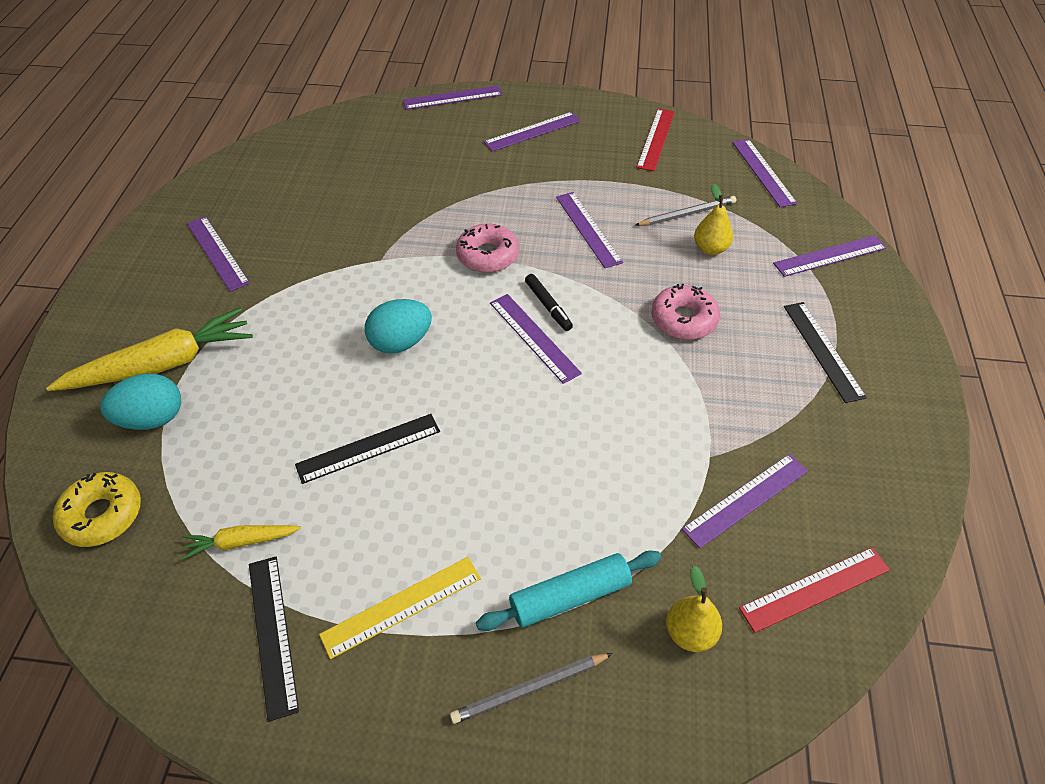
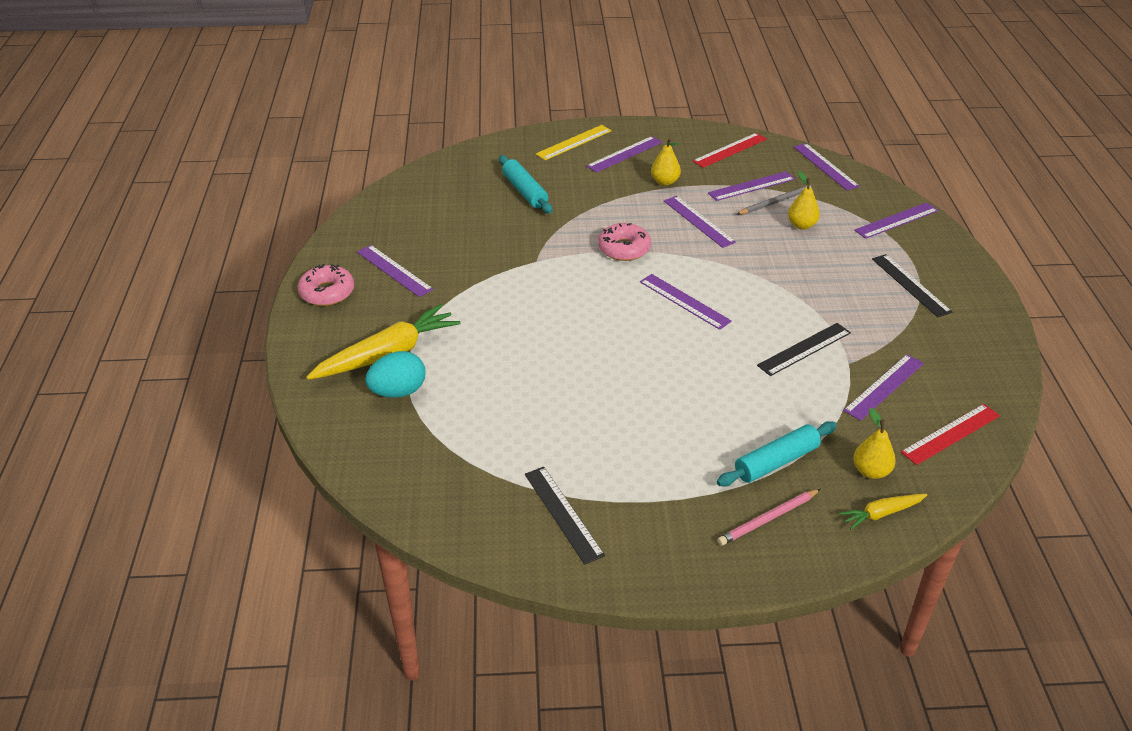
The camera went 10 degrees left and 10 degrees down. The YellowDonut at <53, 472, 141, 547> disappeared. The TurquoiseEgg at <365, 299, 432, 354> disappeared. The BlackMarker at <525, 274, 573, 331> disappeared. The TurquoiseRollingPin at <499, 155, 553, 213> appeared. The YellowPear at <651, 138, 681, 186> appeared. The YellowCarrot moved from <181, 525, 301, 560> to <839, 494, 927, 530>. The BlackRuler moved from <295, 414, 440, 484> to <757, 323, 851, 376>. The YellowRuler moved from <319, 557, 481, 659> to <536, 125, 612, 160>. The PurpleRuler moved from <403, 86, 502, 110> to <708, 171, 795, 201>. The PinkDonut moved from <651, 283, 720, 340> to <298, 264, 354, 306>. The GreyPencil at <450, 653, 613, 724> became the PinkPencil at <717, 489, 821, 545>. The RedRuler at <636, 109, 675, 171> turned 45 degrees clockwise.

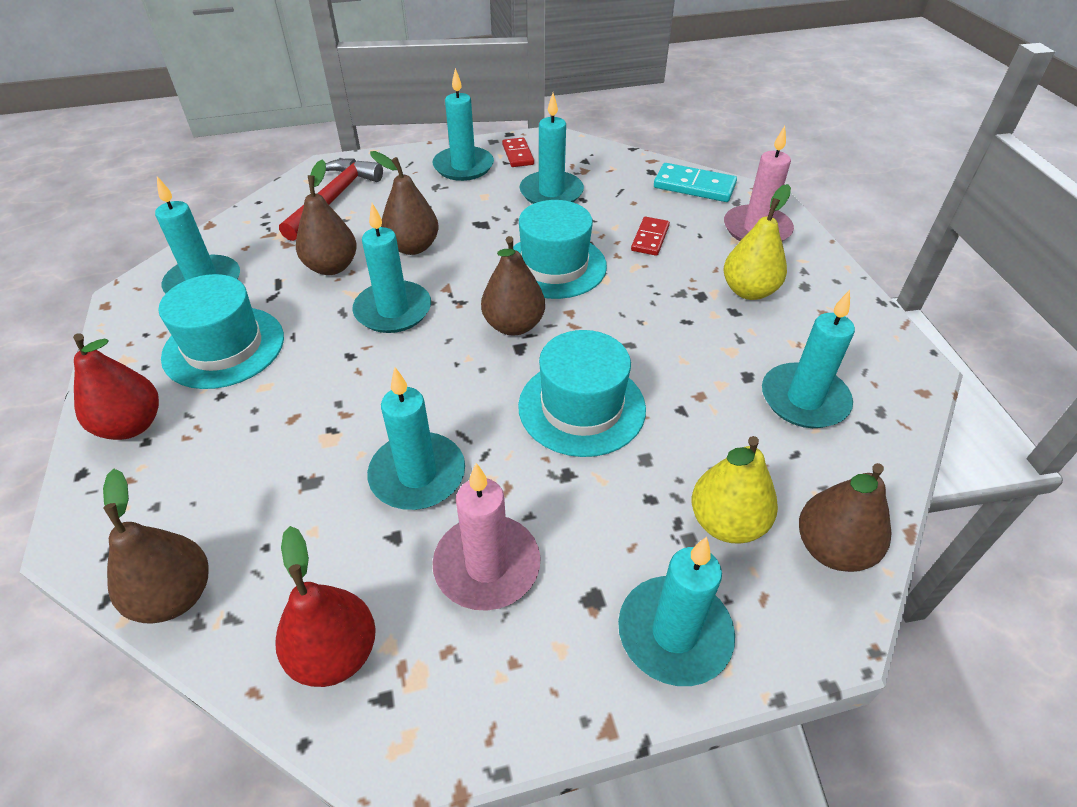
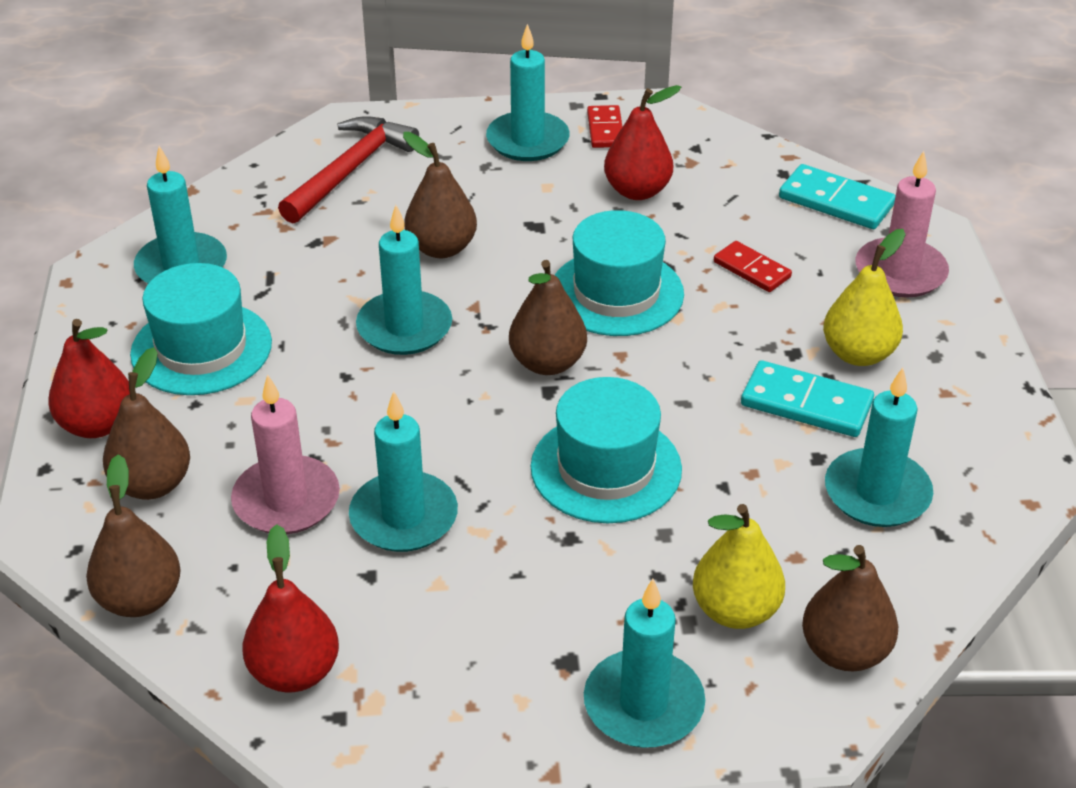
The camera went 10 degrees right and 5 degrees down. The TurquoiseDomino at <741, 360, 874, 437> appeared. The BrownPear moved from <296, 160, 357, 275> to <103, 347, 190, 500>. The PinkCandle moved from <432, 463, 541, 611> to <231, 374, 340, 534>. The TurquoiseCandle at <519, 93, 584, 204> was replaced by the RedPear at <604, 85, 681, 200>. The RedDomino at <631, 217, 670, 256> turned 75 degrees counterclockwise.

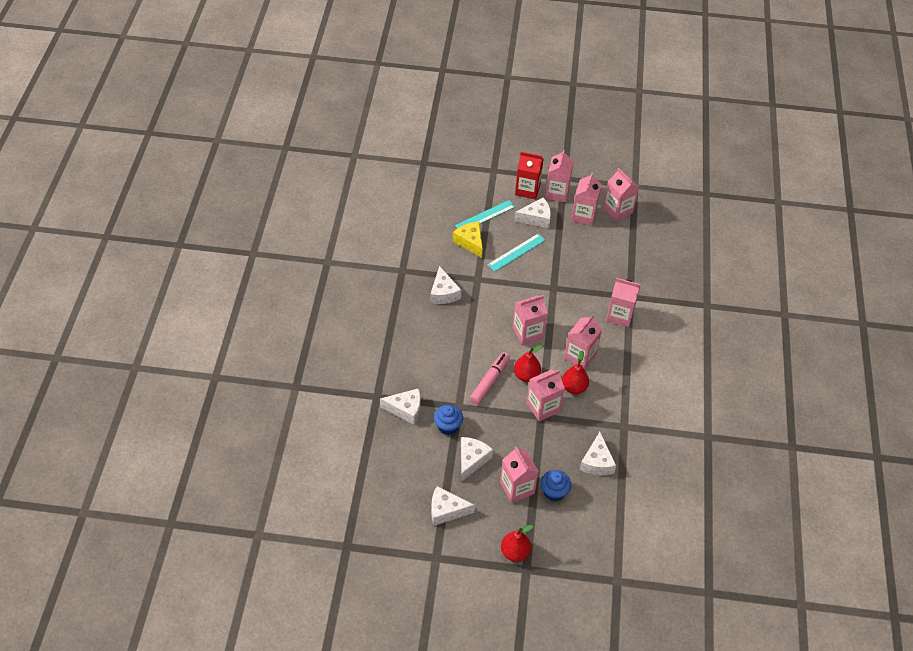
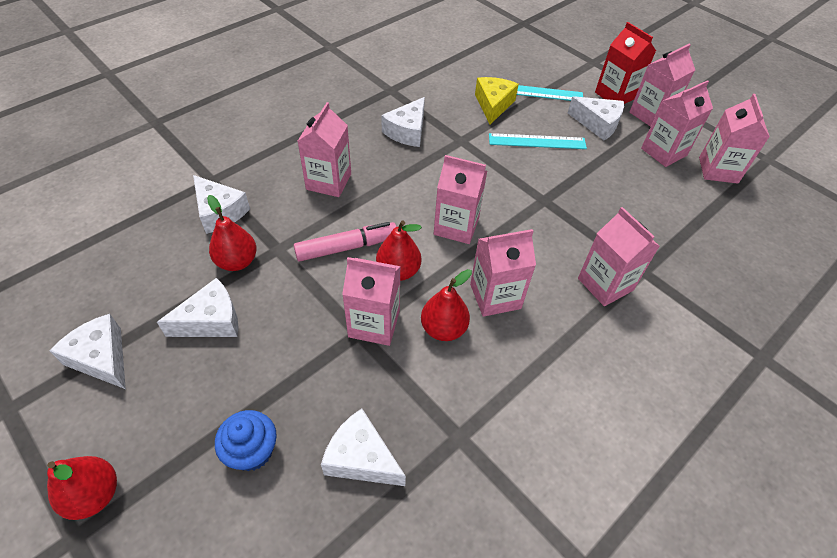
The camera went 40 degrees right and 0 degrees up. The PinkCarton moved from <500, 447, 539, 503> to <298, 102, 351, 197>. The BlueCupcake at <434, 405, 463, 435> was replaced by the RedPear at <207, 195, 257, 271>. The WhiteCheese at <580, 432, 616, 475> turned 75 degrees clockwise.

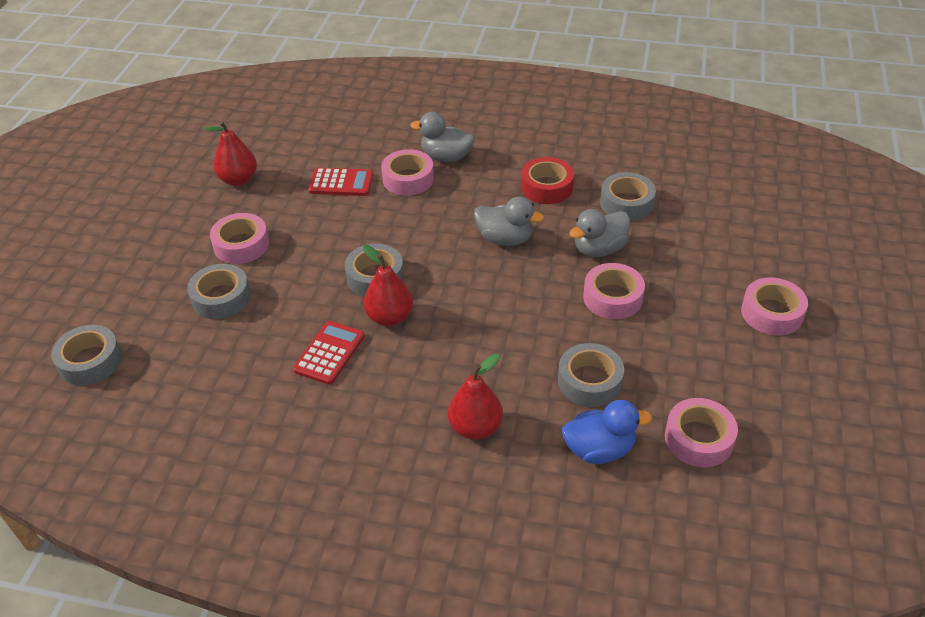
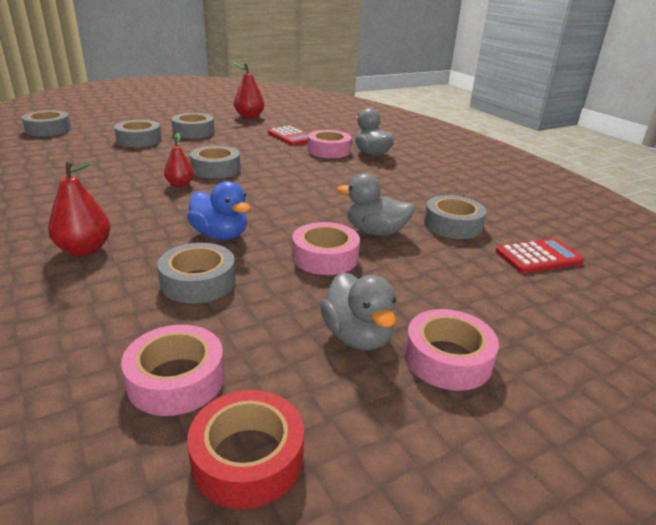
The camera went 45 degrees right and 15 degrees down. The RedCalculator moved from <293, 321, 365, 385> to <496, 238, 584, 273>. The GreyDuck moved from <474, 196, 544, 246> to <320, 272, 396, 351>. The RedTape moved from <521, 157, 574, 204> to <187, 390, 304, 509>. The BlueDuck moved from <562, 400, 652, 464> to <187, 181, 251, 240>. The PinkTape at <210, 213, 269, 264> became the GreyTape at <172, 113, 215, 138>. The RedPear at <363, 245, 413, 326> changed to 0.66 times the size.

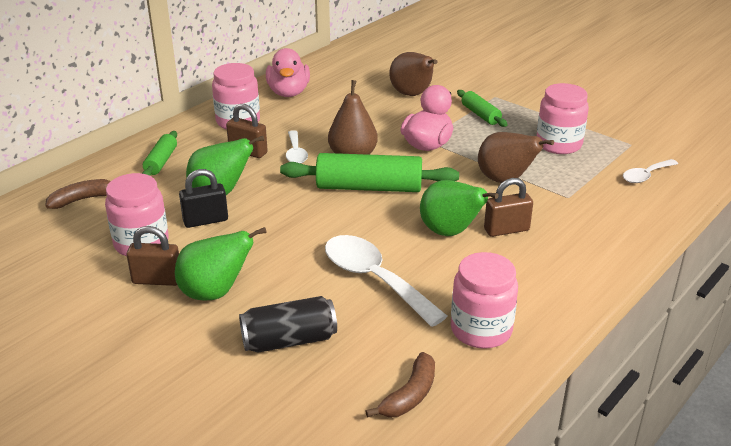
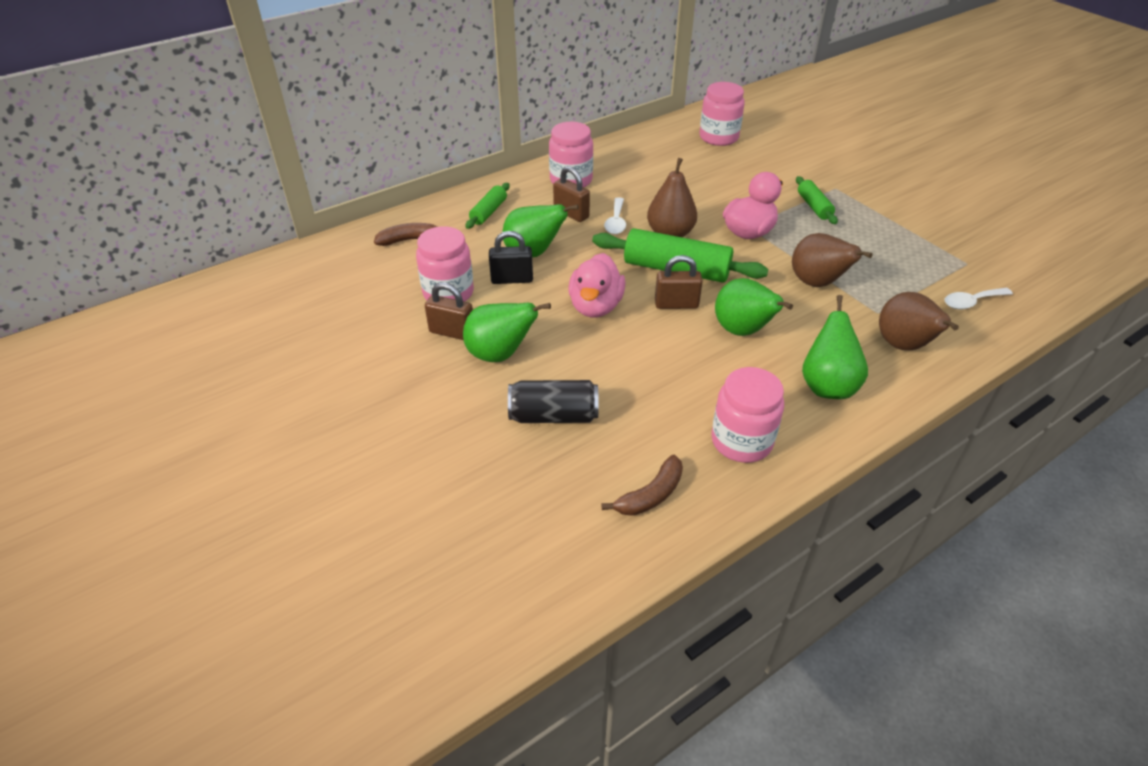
The camera went 15 degrees right and 10 degrees up. The WhiteSpoon at <325, 235, 447, 327> disappeared. The GreenPear at <802, 295, 868, 399> appeared. The PinkDuck moved from <266, 48, 310, 97> to <568, 253, 626, 317>. The BrownPear moved from <389, 52, 437, 96> to <879, 292, 959, 350>. The BrownPadlock moved from <484, 178, 533, 237> to <655, 255, 703, 309>. The PinkJar moved from <537, 83, 589, 154> to <699, 82, 745, 146>.

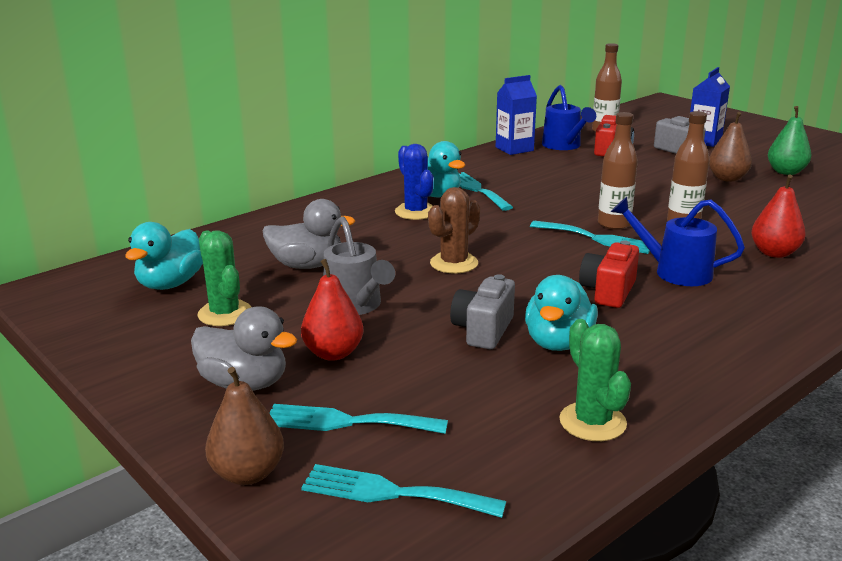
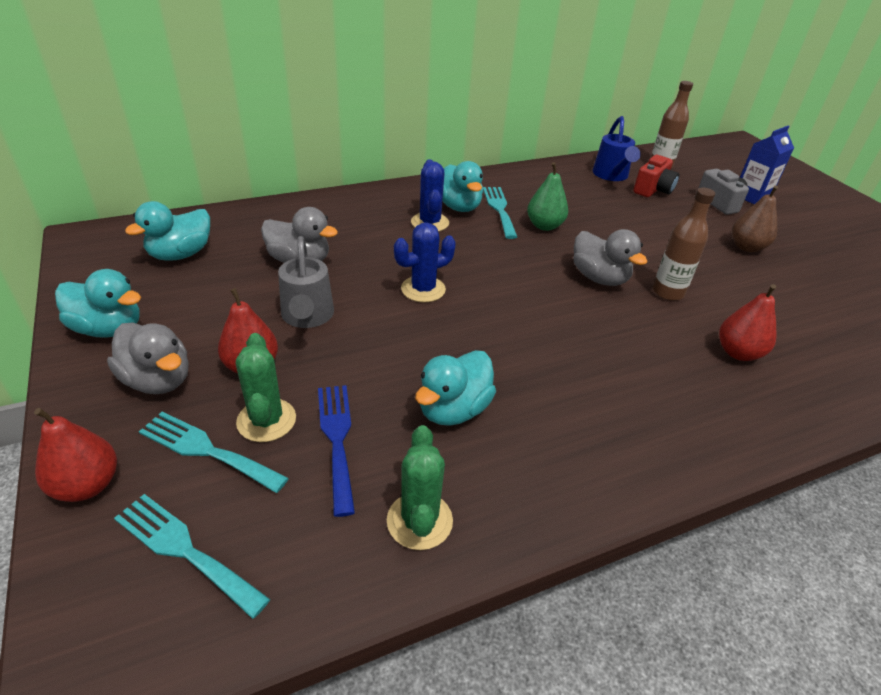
The camera went 15 degrees right and 15 degrees up. The GreyCamera at <450, 274, 515, 349> disappeared. The BlueCarton at <496, 75, 537, 155> disappeared. The TurquoiseFork at <530, 221, 649, 254> disappeared. The RedCamera at <579, 240, 639, 308> disappeared. The BlueWateringCan at <611, 197, 745, 286> disappeared. The TurquoiseDuck at <55, 269, 141, 338> appeared. The BlueFork at <318, 385, 355, 517> appeared. The GreenCactus moved from <197, 230, 251, 326> to <236, 333, 296, 442>. The GreenPear moved from <768, 106, 811, 175> to <527, 162, 568, 231>. The BrownBottle at <598, 112, 638, 230> was replaced by the GreyDuck at <573, 229, 648, 286>. The BrownPear at <205, 367, 284, 485> became the RedPear at <34, 408, 117, 502>. The BrownCactus at <428, 187, 480, 274> became the BlueCactus at <394, 223, 456, 302>.

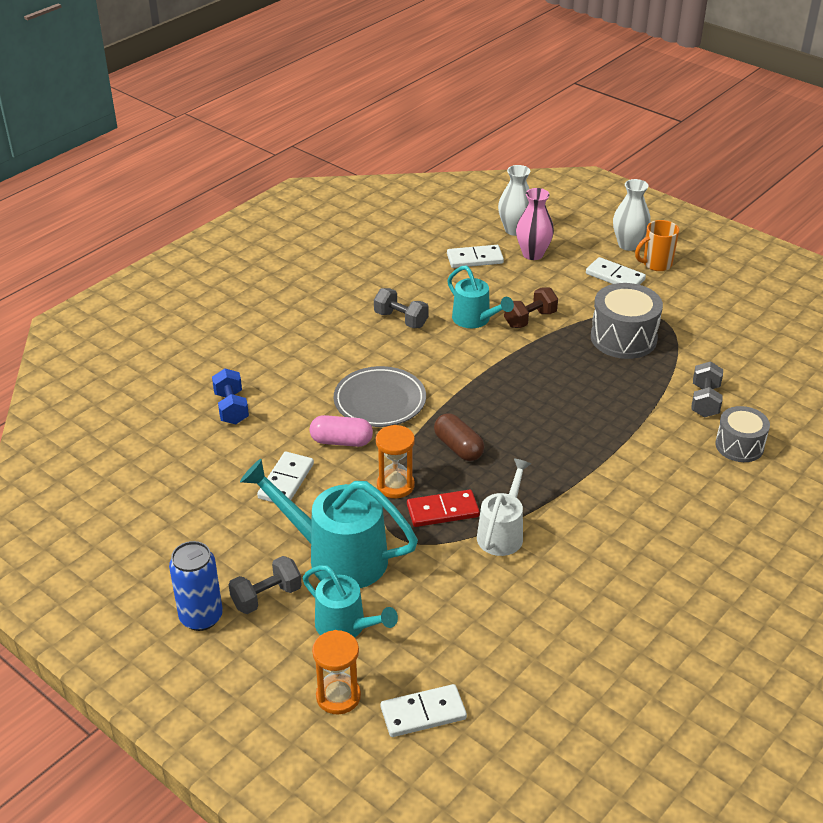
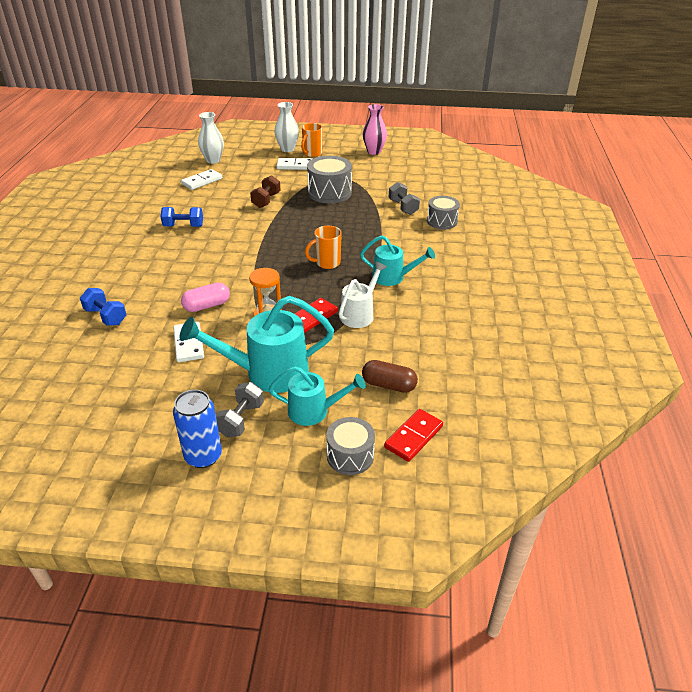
The camera went 35 degrees left and 0 degrees up. The GreyPlate at <334, 366, 426, 427> disappeared. The OrangeMug at <305, 226, 342, 269> appeared. The BrownCapsule moved from <434, 413, 485, 461> to <362, 360, 418, 393>. The TurquoiseWateringCan moved from <447, 265, 514, 328> to <360, 236, 435, 286>. The PinkVase moved from <516, 188, 554, 260> to <363, 104, 387, 155>. The OrangeHourglass at <312, 630, 361, 715> was replaced by the GreyDrum at <326, 417, 375, 475>. The GreyDumbbell at <374, 288, 429, 328> became the BlueDumbbell at <161, 207, 203, 227>. The WhiteDomino at <381, 684, 467, 737> became the RedDomino at <384, 409, 443, 462>. The WhiteWateringCan at <477, 458, 531, 556> turned 45 degrees clockwise.

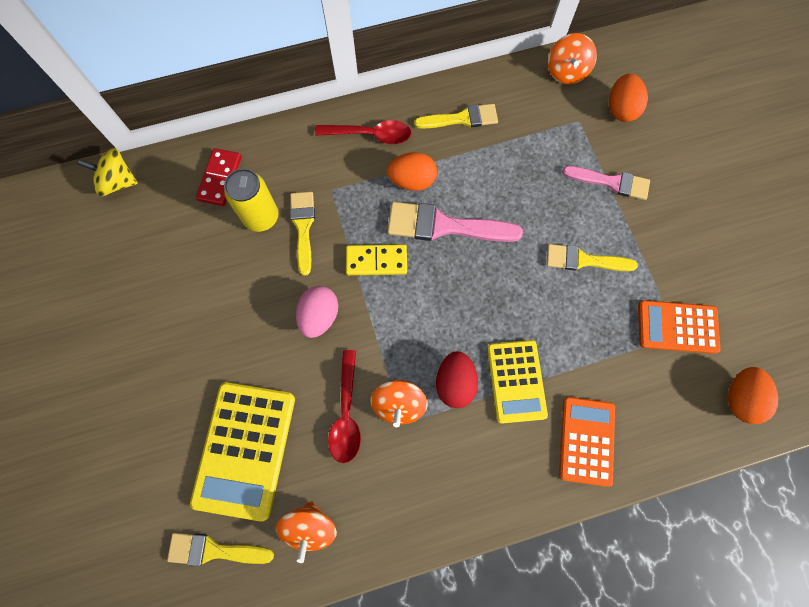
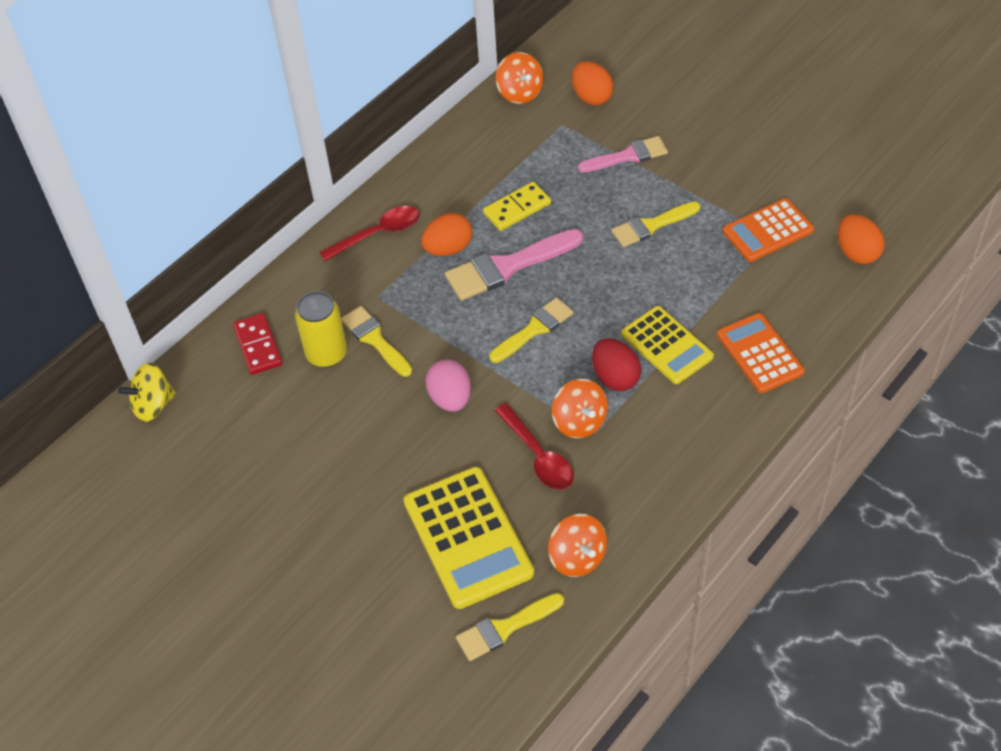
The camera went 30 degrees left and 20 degrees down. The YellowDomino moved from <346, 244, 407, 275> to <483, 182, 551, 231>. The YellowBrush moved from <414, 104, 498, 129> to <489, 297, 574, 363>.

